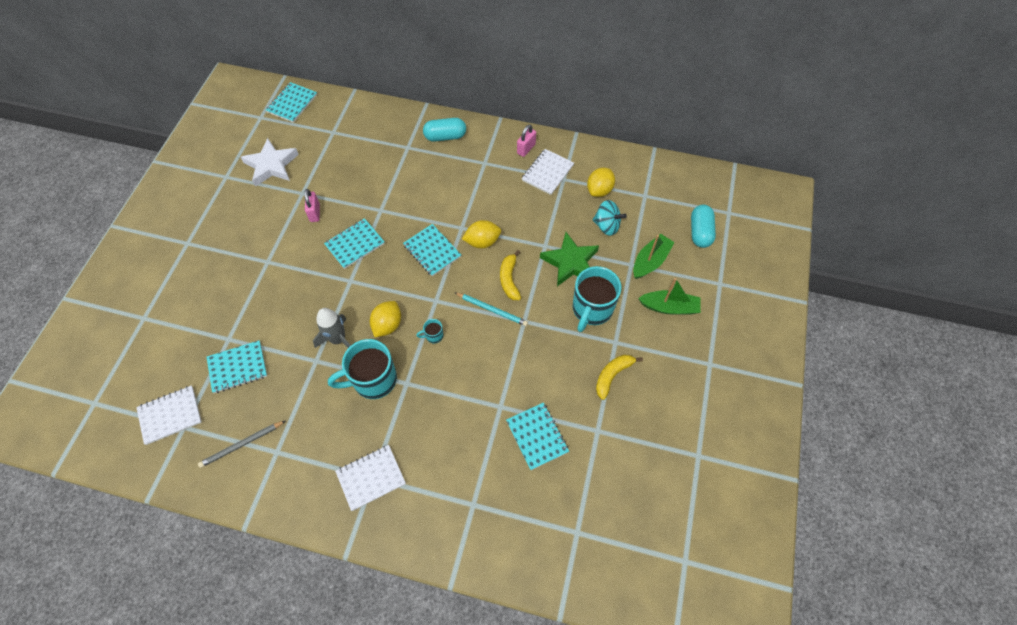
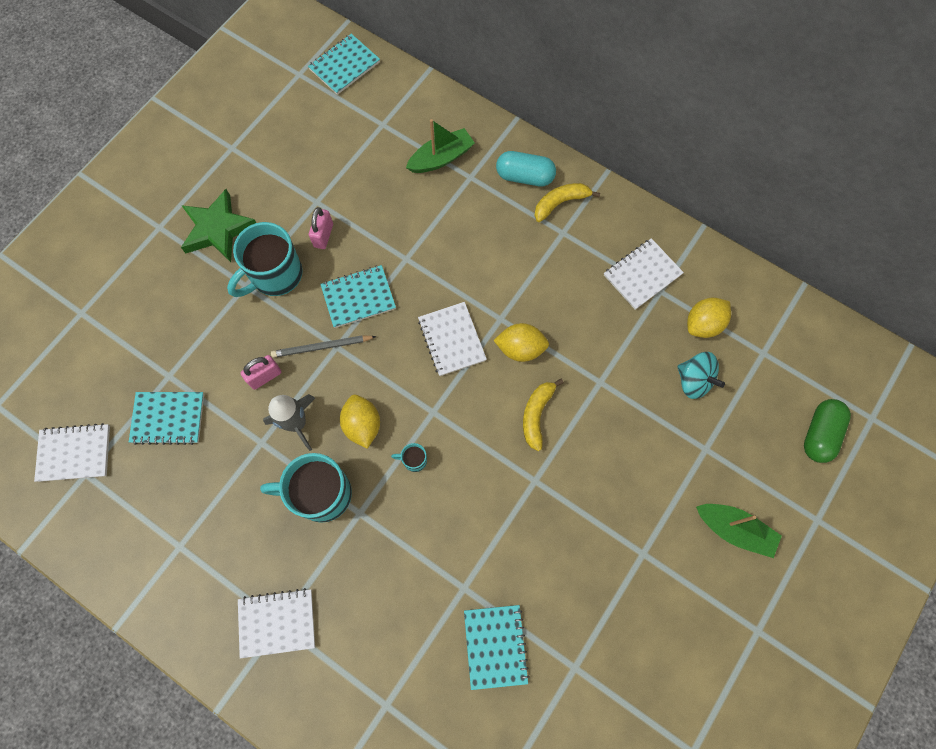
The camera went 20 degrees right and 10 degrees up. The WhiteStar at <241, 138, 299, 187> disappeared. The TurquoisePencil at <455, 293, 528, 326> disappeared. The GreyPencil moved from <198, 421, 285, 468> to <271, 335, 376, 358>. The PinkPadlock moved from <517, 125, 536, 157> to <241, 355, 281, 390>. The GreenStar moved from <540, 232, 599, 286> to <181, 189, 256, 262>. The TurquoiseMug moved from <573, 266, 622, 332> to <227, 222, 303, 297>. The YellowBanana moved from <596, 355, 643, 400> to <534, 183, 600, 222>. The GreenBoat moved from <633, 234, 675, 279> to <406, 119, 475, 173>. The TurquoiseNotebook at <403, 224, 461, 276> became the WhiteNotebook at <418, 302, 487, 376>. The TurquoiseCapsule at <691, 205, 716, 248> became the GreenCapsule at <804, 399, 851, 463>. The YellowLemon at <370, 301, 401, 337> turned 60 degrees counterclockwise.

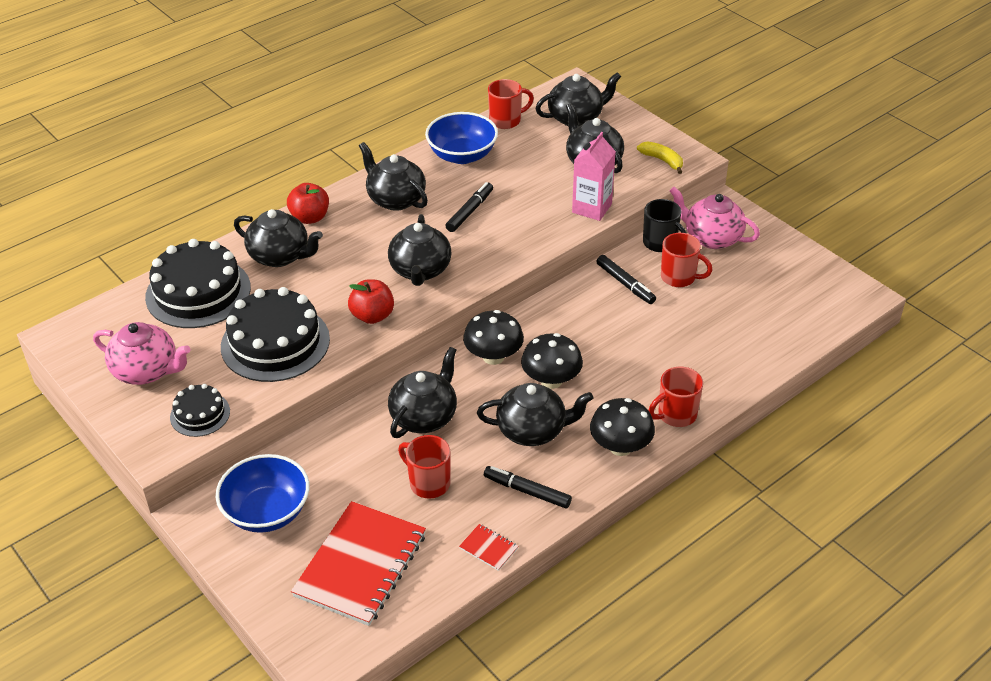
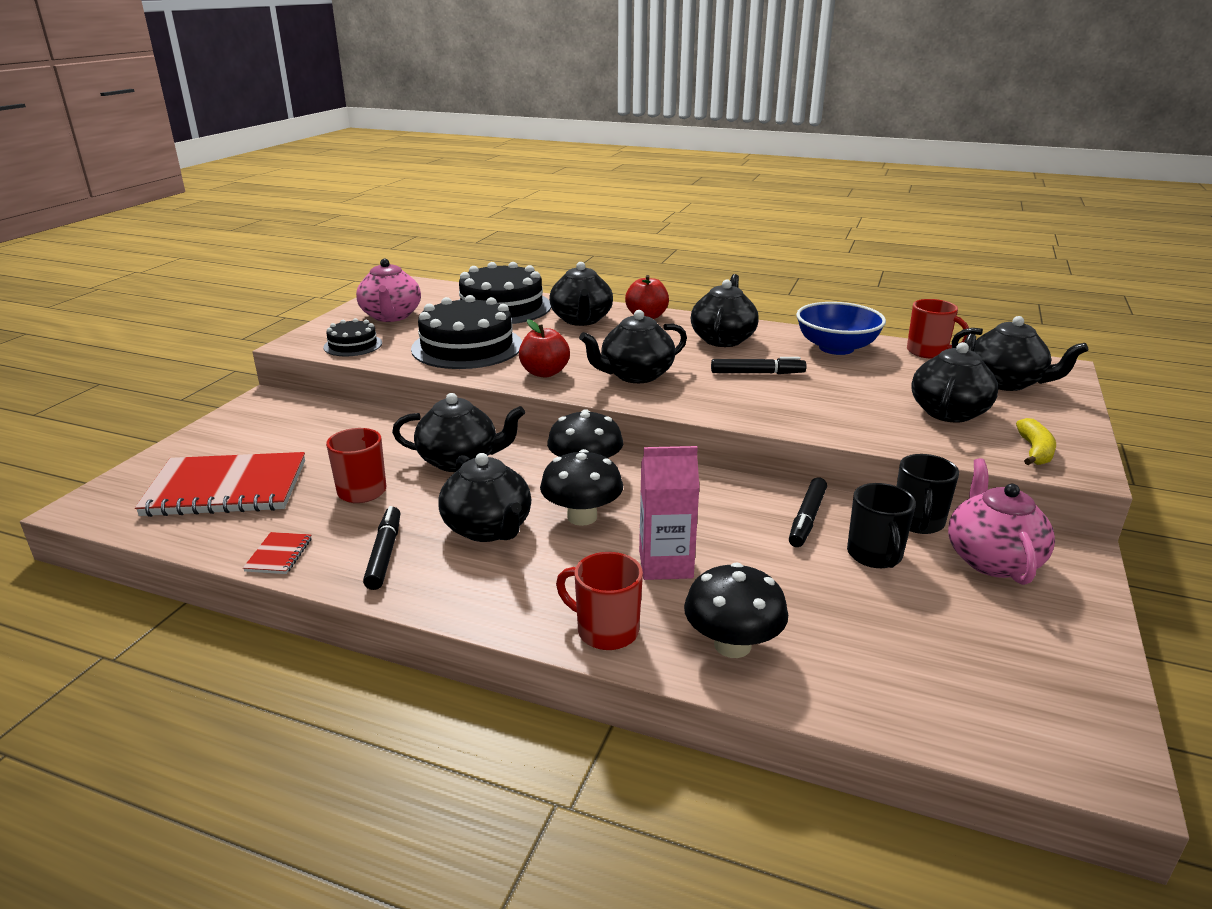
The camera went 60 degrees right and 15 degrees down. The BlueBowl at <215, 454, 310, 533> disappeared. The PinkCarton moved from <572, 132, 616, 221> to <639, 446, 700, 580>. The BlackMushroom moved from <590, 398, 655, 456> to <684, 562, 788, 658>. The RedMug at <661, 233, 712, 287> became the BlackMug at <847, 483, 916, 568>.

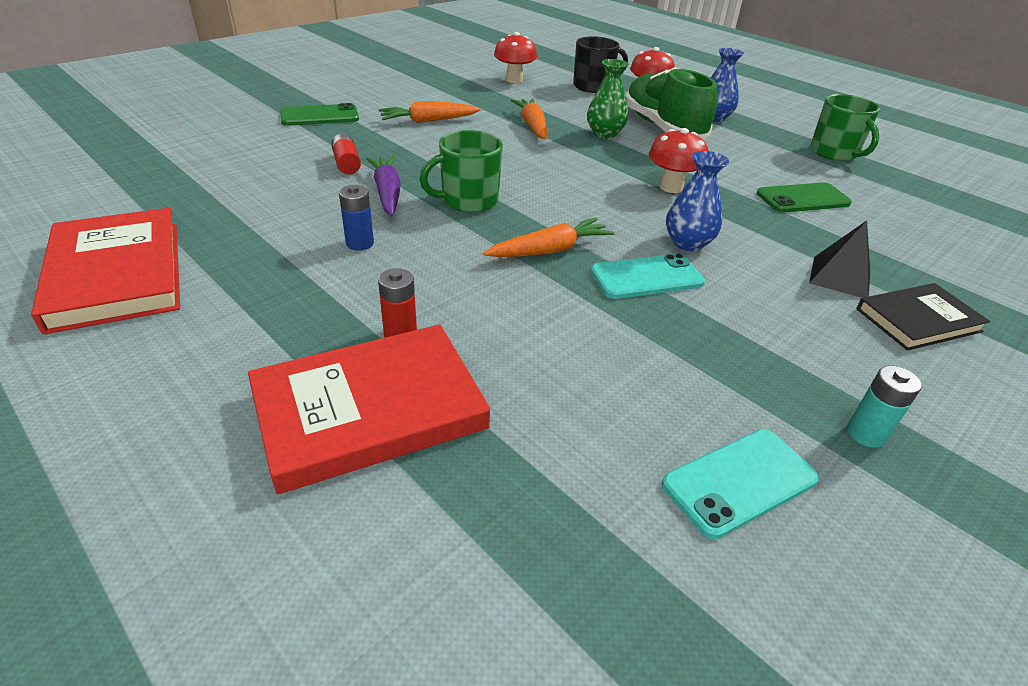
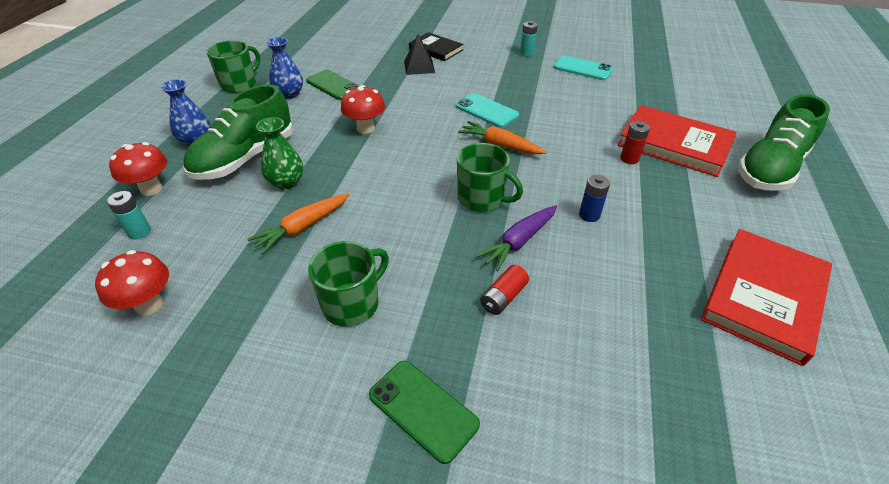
The camera went 120 degrees left and 5 degrees up. The GreenShoe at <737, 94, 830, 191> appeared. The BlueVase moved from <666, 151, 729, 251> to <266, 37, 303, 99>. The OrangeCarrot at <379, 101, 481, 123> was replaced by the GreenMug at <308, 241, 389, 327>. The BlackMug at <573, 36, 628, 93> was replaced by the TurquoiseBattery at <107, 191, 151, 240>.

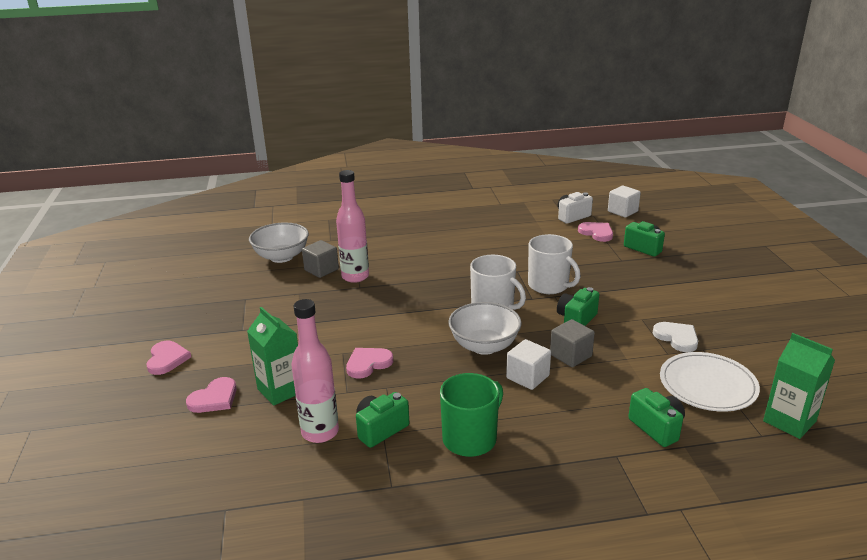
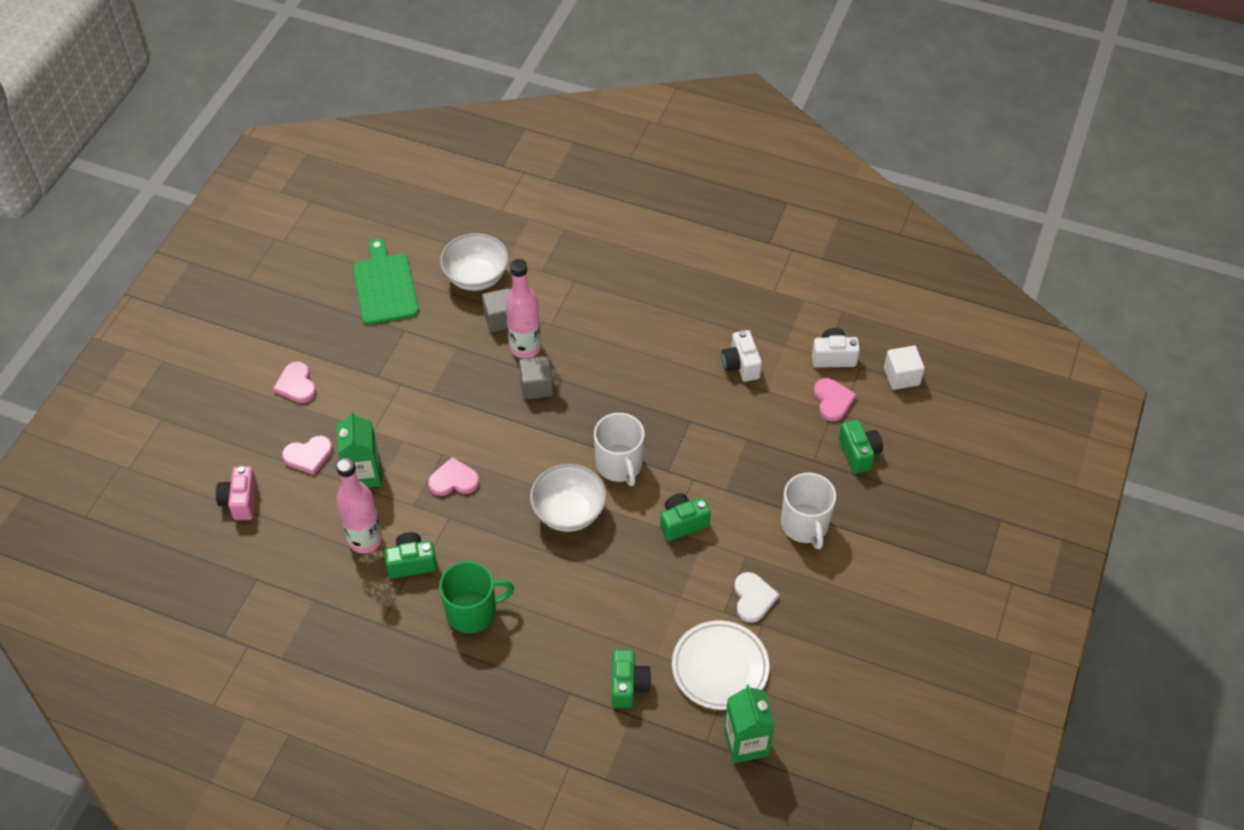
The camera went 30 degrees right and 25 degrees up. The WhiteCube at <506, 339, 551, 390> disappeared. The PinkCamera at <216, 466, 257, 520> appeared. The GreenCuttingBoard at <353, 238, 419, 325> appeared. The WhiteCamera at <721, 330, 762, 382> appeared. The WhiteMug moved from <528, 234, 581, 294> to <781, 472, 836, 549>. The GreyCube moved from <550, 319, 595, 367> to <519, 356, 553, 399>. The PinkHeart at <146, 341, 191, 375> turned 135 degrees clockwise.

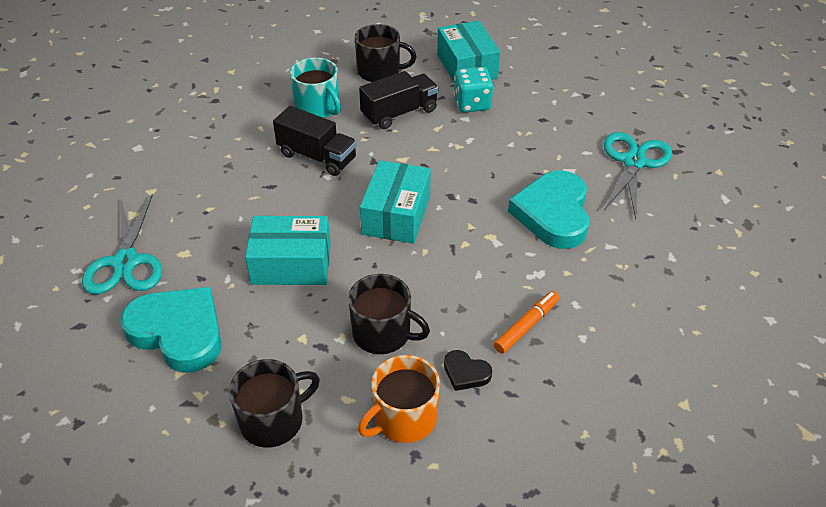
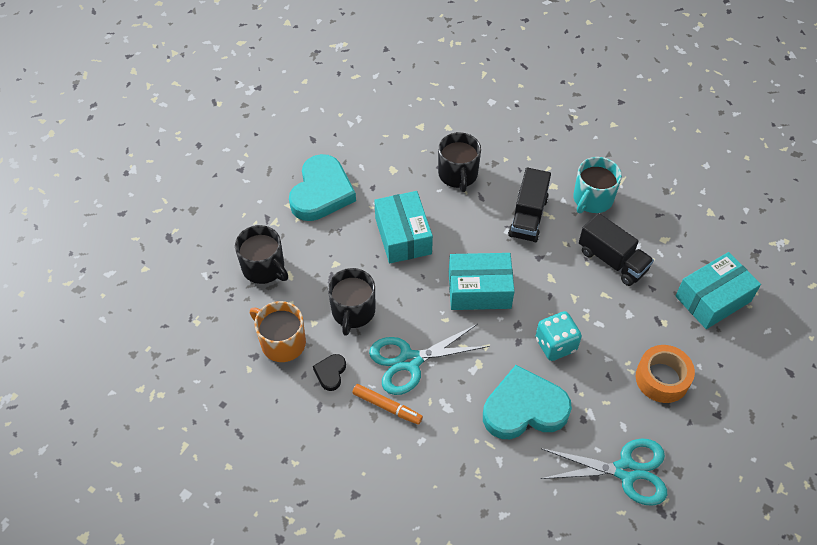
The camera went 75 degrees right and 10 degrees up. The OrangeTape at <636, 345, 695, 403> appeared. The TurquoiseScissors moved from <82, 194, 162, 294> to <369, 324, 489, 395>. The BlackMug moved from <355, 24, 417, 82> to <438, 132, 481, 192>. The TurquoiseDice moved from <453, 67, 494, 113> to <536, 311, 582, 361>.

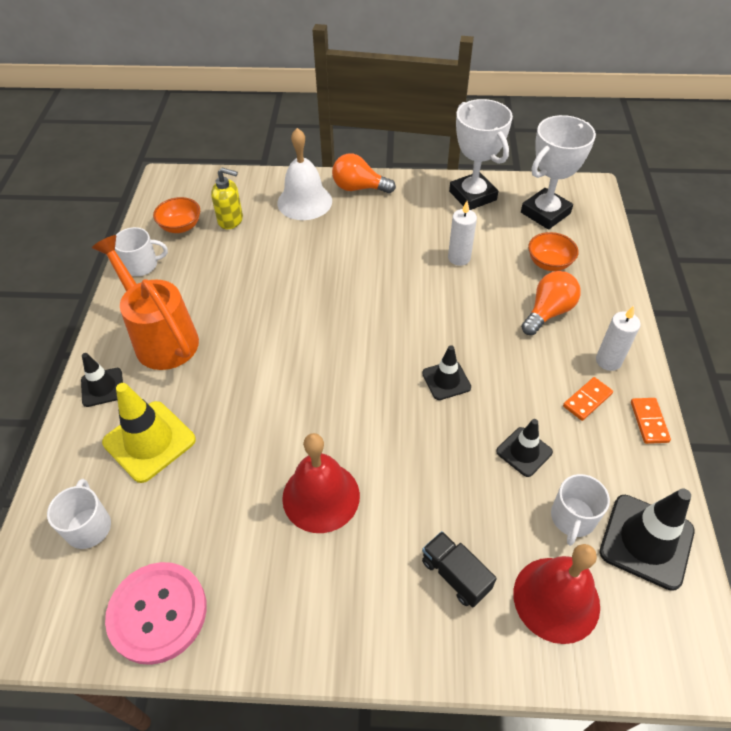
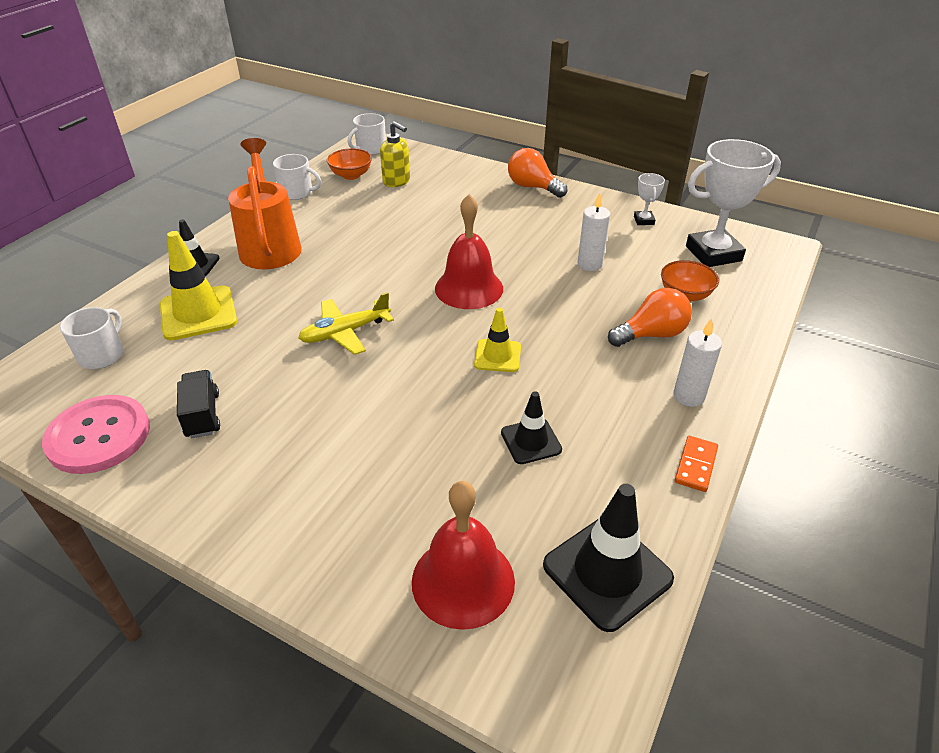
The camera went 25 degrees right and 10 degrees down. The WhiteBell at <277, 128, 332, 220> disappeared. The OrangeDomino at <563, 377, 613, 421> disappeared. The YellowPlane at <298, 292, 394, 355> appeared. The RedBell moved from <282, 433, 360, 533> to <435, 194, 503, 309>. The BlackTruck moved from <422, 531, 497, 608> to <177, 370, 220, 438>. The WhiteMug moved from <551, 474, 610, 546> to <348, 113, 386, 155>. The BlackTrafficCone at <422, 345, 471, 400> became the YellowTrafficCone at <474, 308, 521, 372>. The WhiteTrophy at <449, 99, 513, 210> changed to 0.45 times the size.

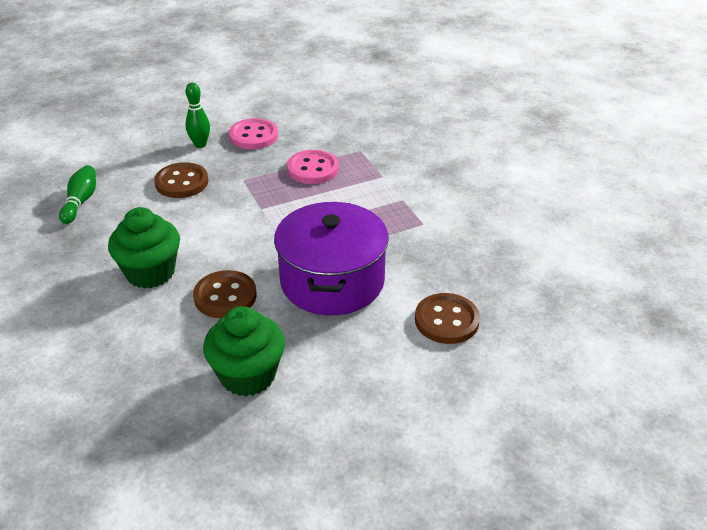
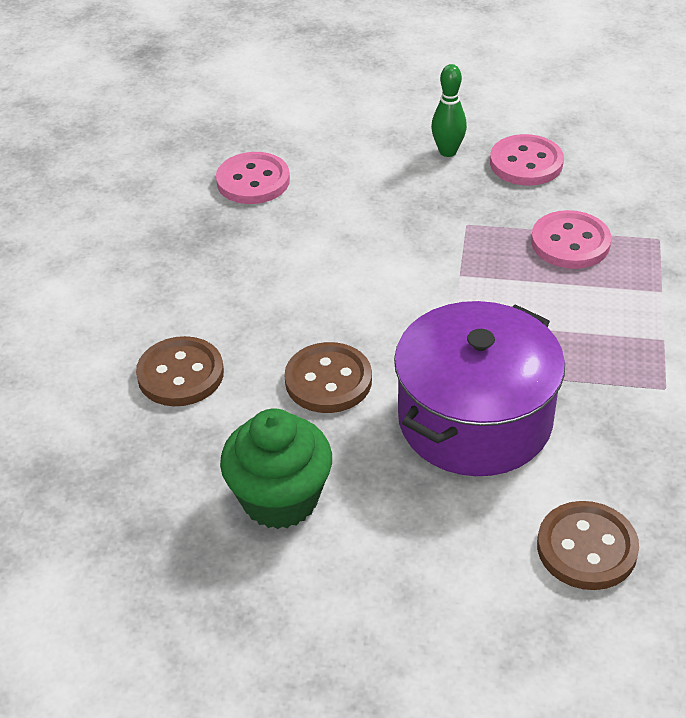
The camera went 35 degrees right and 5 degrees up. The GreenCupcake at <108, 207, 180, 289> disappeared. The BrownButton moved from <154, 162, 208, 198> to <136, 336, 224, 406>. The GreenBowlingPin at <59, 165, 96, 224> was replaced by the PinkButton at <216, 152, 290, 204>.

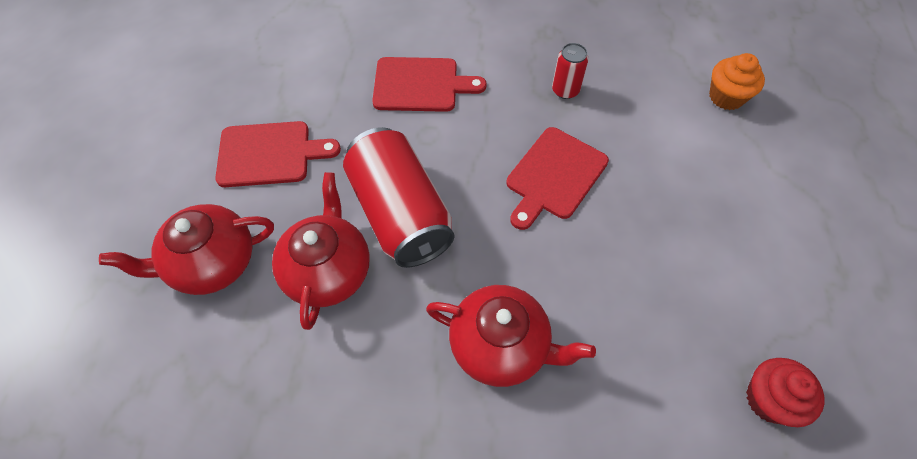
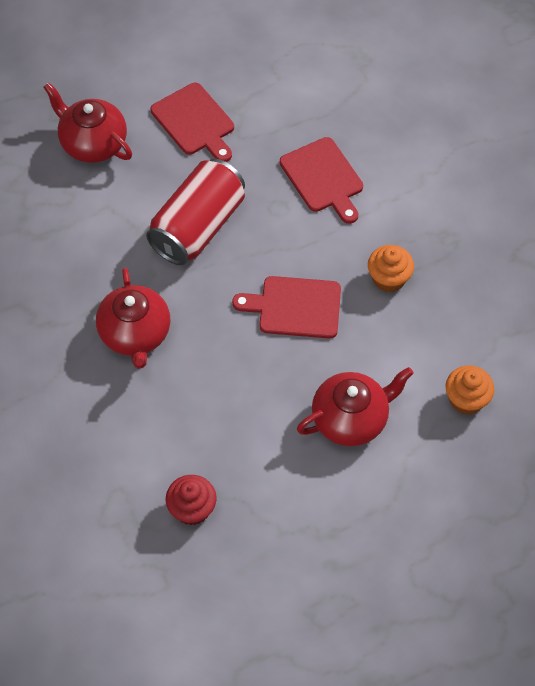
The camera went 60 degrees right and 0 degrees up. The RedTeapot moved from <272, 172, 370, 330> to <297, 367, 414, 446>. The RedCan at <552, 43, 589, 99> was replaced by the OrangeCupcake at <368, 245, 414, 293>.

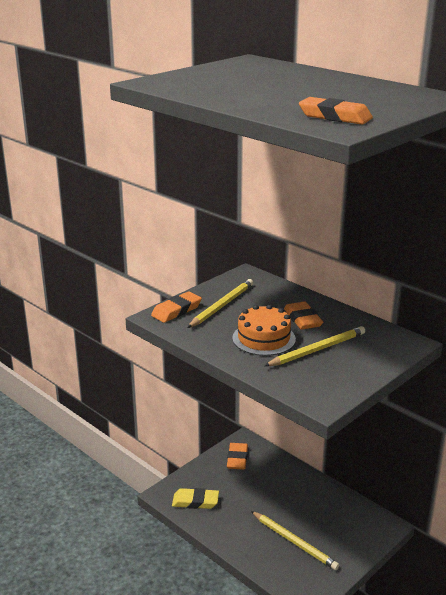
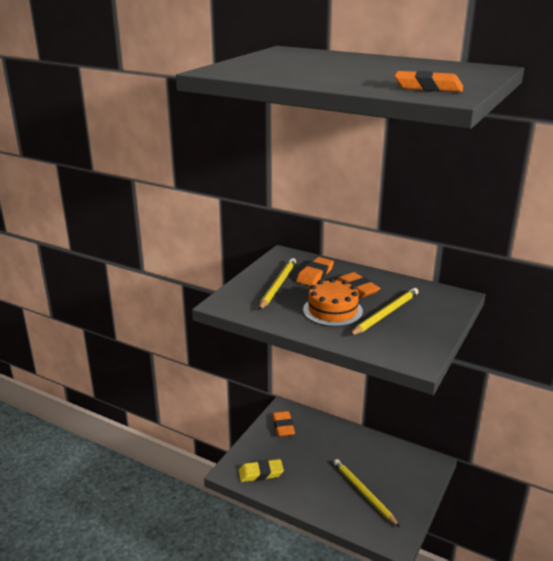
The camera went 15 degrees left and 0 degrees up. The OrangeEraser moved from <151, 291, 202, 323> to <296, 257, 334, 286>. The YellowPencil at <251, 511, 339, 570> turned 150 degrees counterclockwise.

